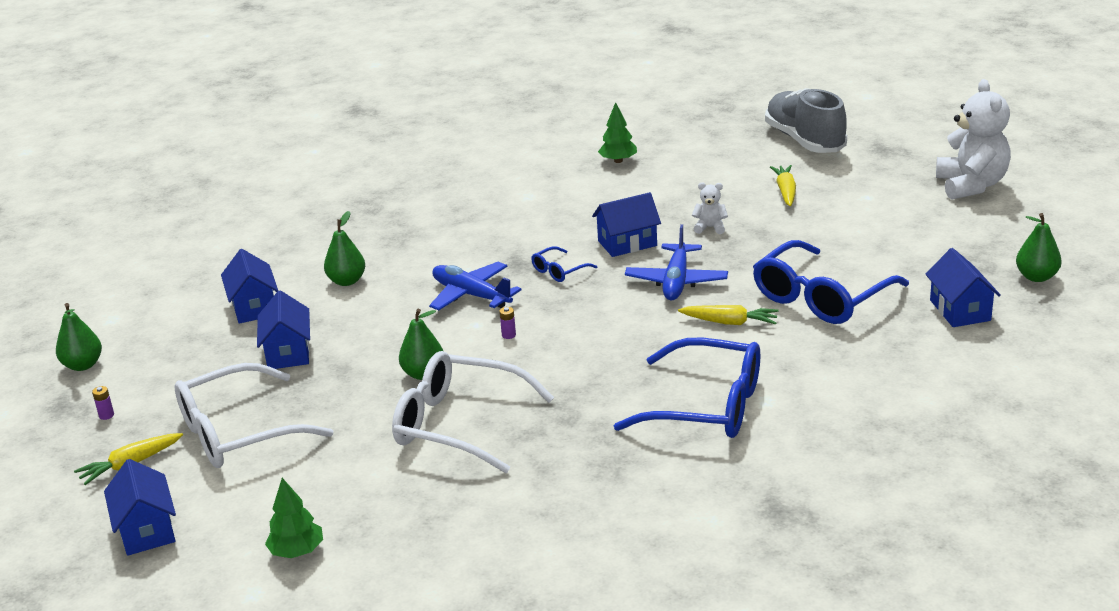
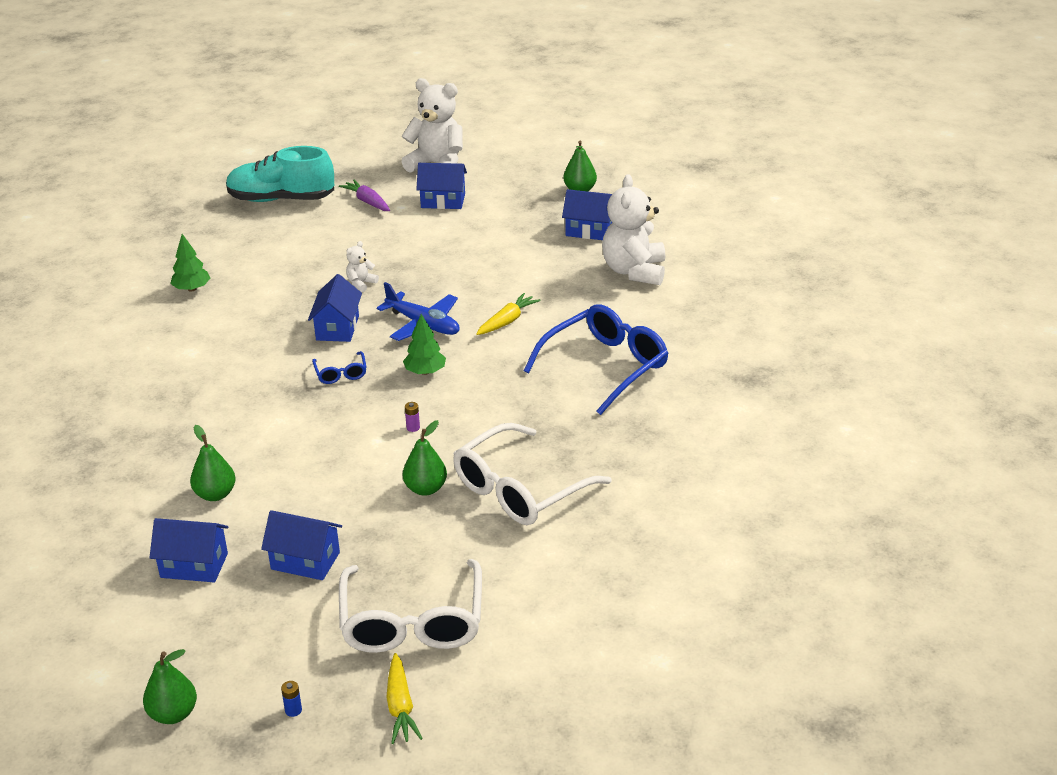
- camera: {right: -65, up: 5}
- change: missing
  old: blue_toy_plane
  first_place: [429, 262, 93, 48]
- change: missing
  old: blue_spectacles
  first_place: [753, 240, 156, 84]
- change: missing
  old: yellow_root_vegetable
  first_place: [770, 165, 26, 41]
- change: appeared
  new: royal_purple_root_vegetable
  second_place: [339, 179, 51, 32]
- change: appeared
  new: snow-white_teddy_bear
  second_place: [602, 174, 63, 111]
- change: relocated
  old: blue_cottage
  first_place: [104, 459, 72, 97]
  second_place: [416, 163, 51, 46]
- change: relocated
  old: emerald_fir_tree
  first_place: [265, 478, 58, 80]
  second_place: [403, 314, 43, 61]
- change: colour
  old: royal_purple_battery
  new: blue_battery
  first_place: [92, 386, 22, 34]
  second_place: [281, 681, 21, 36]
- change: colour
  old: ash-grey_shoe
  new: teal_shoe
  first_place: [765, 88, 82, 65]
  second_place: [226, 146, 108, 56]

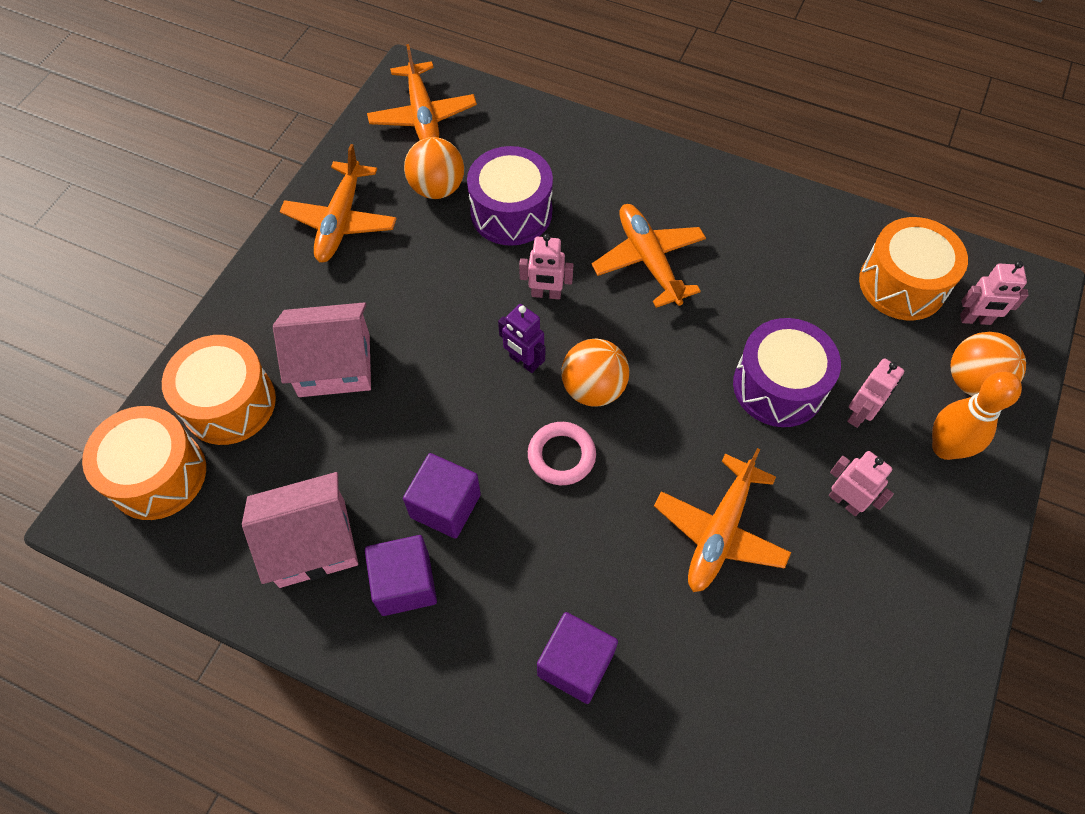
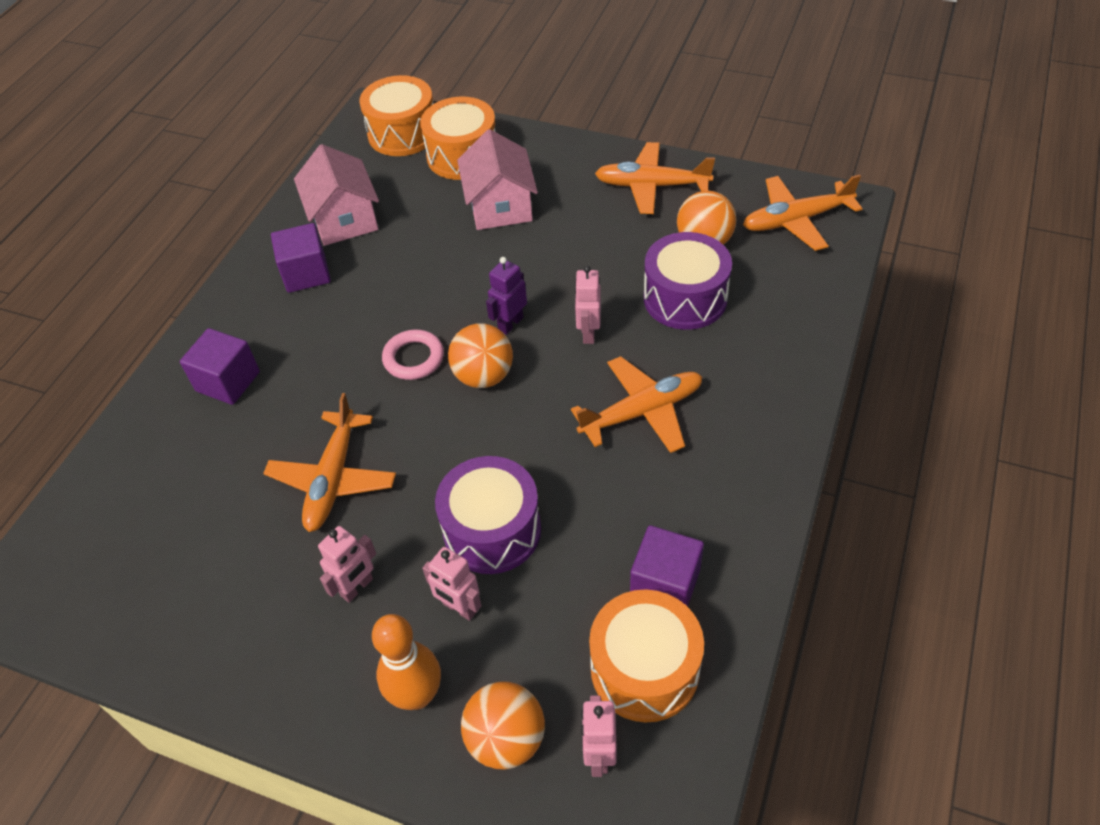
- camera: {right: 90, up: -10}
- change: relocated
  old: royal_purple_block
  first_place: [403, 453, 78, 86]
  second_place: [630, 525, 74, 82]
- change: spun
  old: bright_orange_toy_plane
  first_place: [654, 448, 137, 144]
  second_place: [263, 393, 133, 139]
  degrees: -105

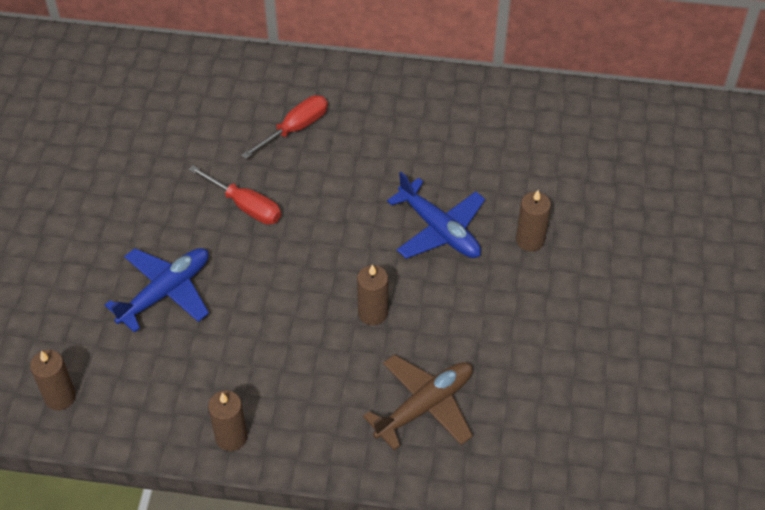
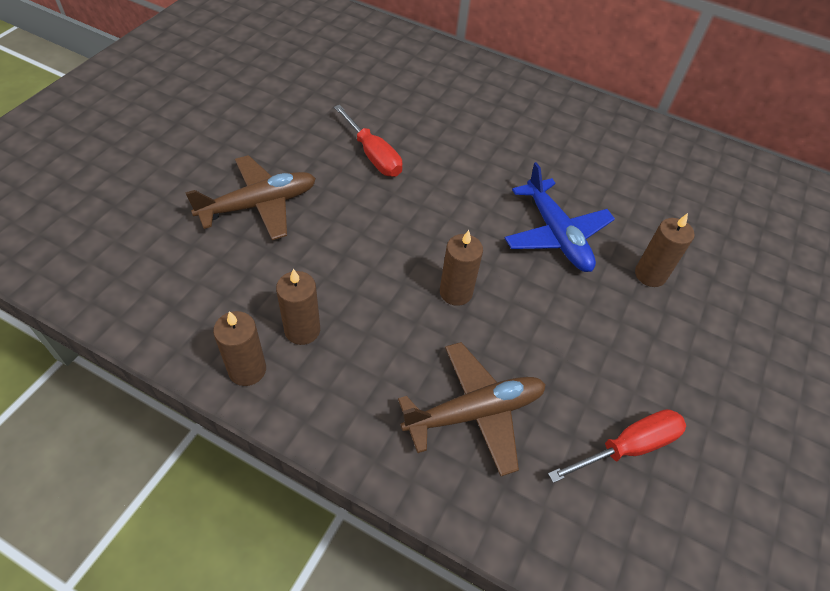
- camera: {right: 15, up: 0}
- change: relocated
  old: russet_candle
  first_place: [30, 350, 46, 60]
  second_place: [276, 269, 44, 76]
- change: relocated
  old: crimson_flat_screwdriver
  first_place: [241, 95, 87, 64]
  second_place: [548, 409, 138, 74]
- change: colour
  old: blue_toy_plane
  new: russet_toy_plane
  first_place: [105, 248, 104, 85]
  second_place: [185, 155, 131, 85]

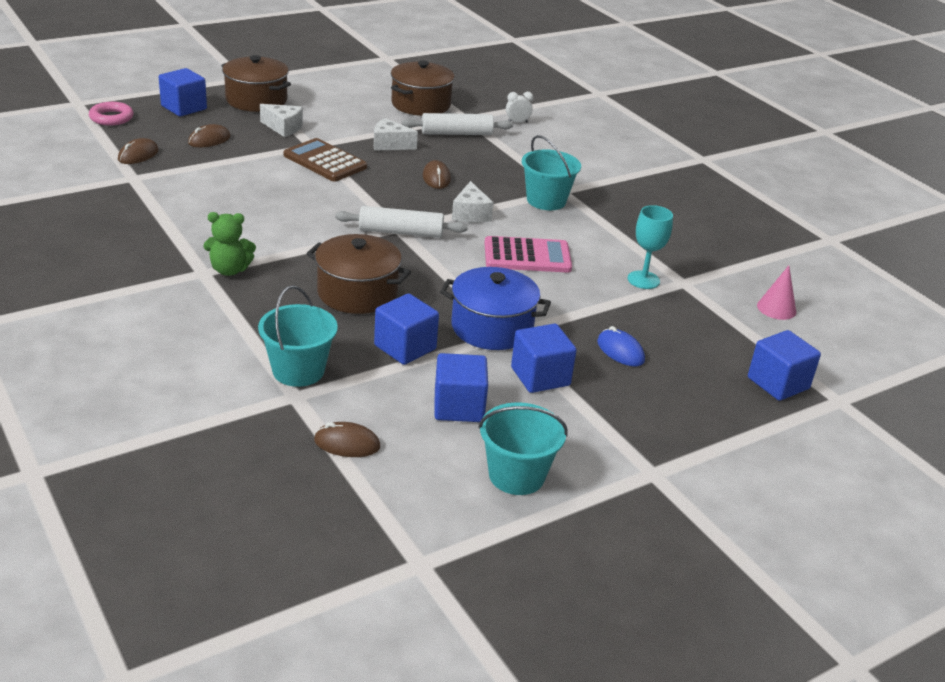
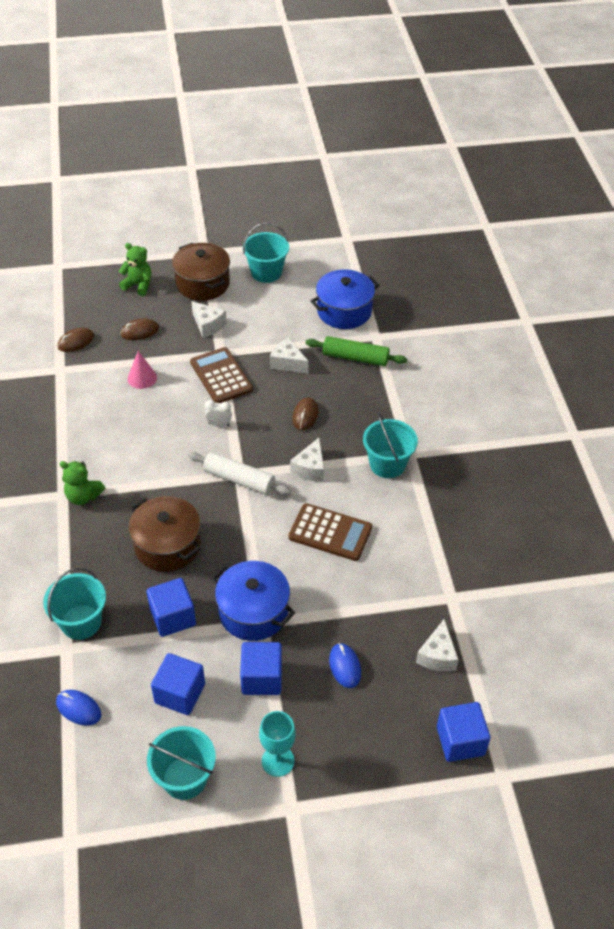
- camera: {right: 25, up: 15}
- change: missing
  old: rosy_hoop
  first_place: [89, 102, 44, 24]
- change: appeared
  new: teal_pail
  second_place: [243, 222, 46, 61]
- change: appeared
  new: snow-white_cheese_wedge
  second_place: [416, 619, 43, 52]
- change: relocated
  old: snow-white_clock
  first_place: [506, 92, 27, 31]
  second_place: [205, 400, 27, 27]
- change: relocated
  old: teal_goblet
  first_place: [628, 205, 45, 84]
  second_place: [259, 711, 37, 66]
- change: relocated
  old: rosy_cone_shape
  first_place: [757, 266, 39, 54]
  second_place: [128, 351, 29, 38]
- change: exchanged
  old: blue_block
  new: emerald_teddy_bear
  first_place: [159, 68, 48, 48]
  second_place: [119, 243, 32, 53]
- change: colour
  old: russet_mouse
  new: blue_mouse
  first_place: [314, 422, 66, 35]
  second_place: [56, 690, 45, 36]
- change: colour
  old: russet_pot
  new: blue_pot
  first_place: [391, 60, 64, 56]
  second_place: [310, 270, 70, 59]
- change: colour
  old: snow-white_rolling_pin
  new: emerald_rolling_pin
  first_place: [401, 113, 112, 22]
  second_place: [306, 336, 101, 30]
- change: colour
  old: rosy_calculator
  new: russet_calculator
  first_place: [484, 236, 88, 37]
  second_place: [288, 503, 84, 58]

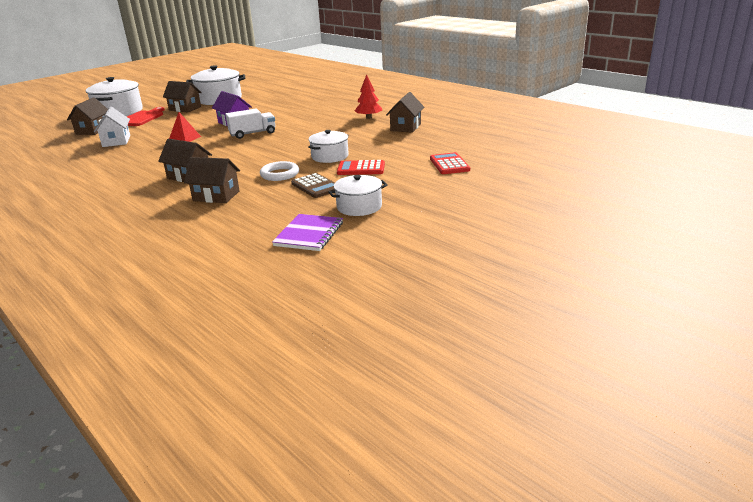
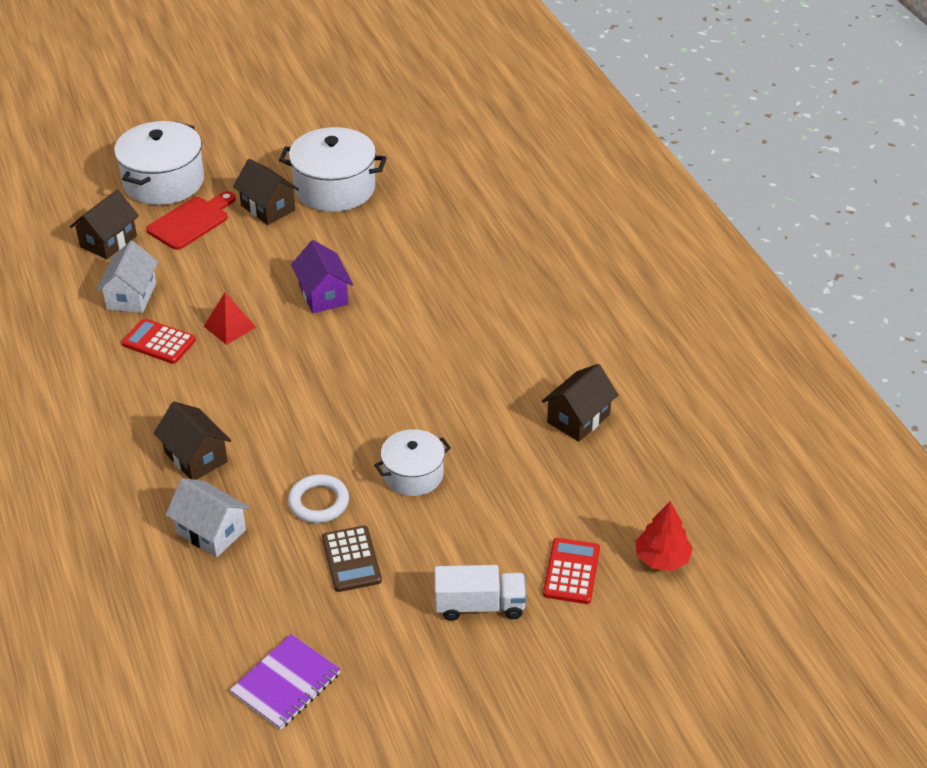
- camera: {right: 20, up: 15}
- change: missing
  old: snow-white_pot
  first_place: [328, 175, 60, 41]
- change: relocated
  old: snow-white_truck
  first_place: [225, 108, 50, 31]
  second_place: [434, 565, 92, 56]
- change: relocated
  old: crimson_calculator
  first_place: [337, 160, 48, 15]
  second_place: [121, 318, 75, 46]
- change: relocated
  old: crimson_fir_tree
  first_place: [354, 74, 28, 45]
  second_place: [635, 501, 58, 70]
- change: colour
  old: russet_cottage
  new: snow-white_cottage
  first_place: [184, 157, 56, 46]
  second_place: [166, 478, 84, 79]

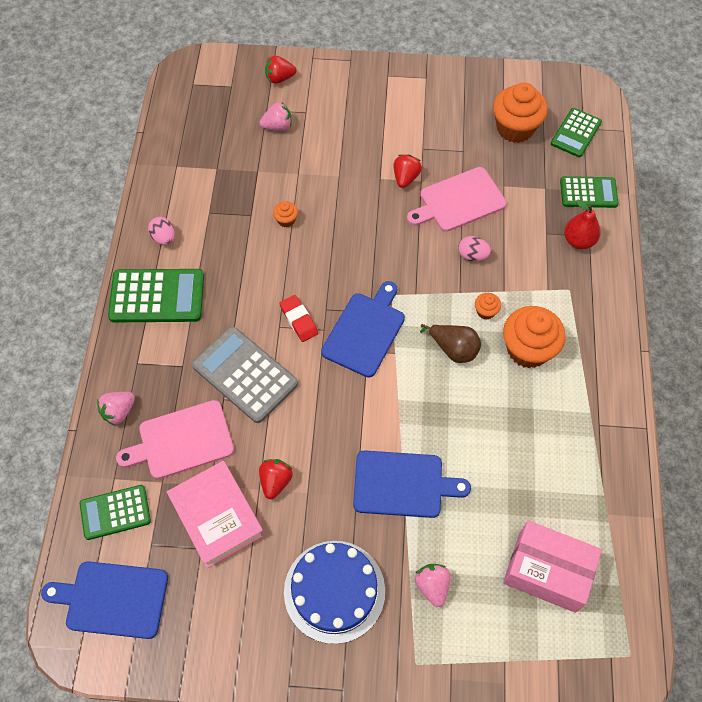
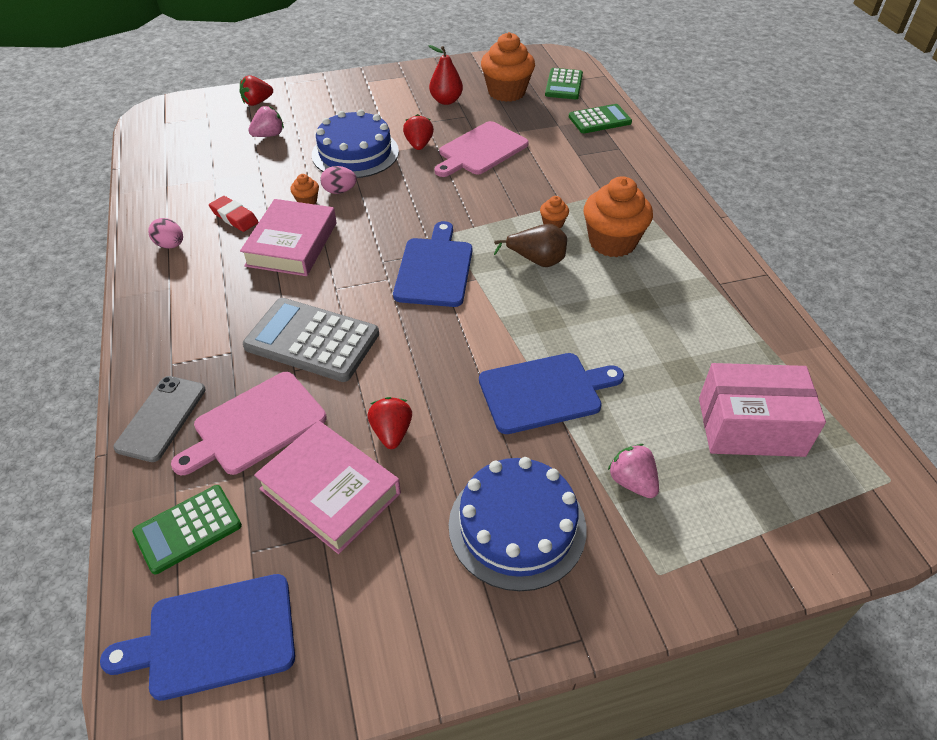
- camera: {right: -20, up: -15}
- change: missing
  old: emerald_calculator
  first_place: [108, 269, 96, 53]
- change: appeared
  new: rosy_book
  second_place: [240, 199, 97, 77]
- change: appeared
  new: blue_layer_cake
  second_place: [312, 109, 87, 69]
- change: relocated
  old: crimson_eraser
  first_place: [279, 295, 39, 47]
  second_place: [209, 196, 49, 36]
- change: relocated
  old: rosy_toy_egg
  first_place: [458, 236, 33, 25]
  second_place: [320, 166, 37, 28]
- change: relocated
  old: crimson_pear_fruit
  first_place: [564, 200, 37, 49]
  second_place: [428, 45, 35, 60]
- change: exchanged
  old: rosy_strawberry
  new: ash-grey_phone
  first_place: [97, 392, 38, 34]
  second_place: [113, 376, 93, 86]

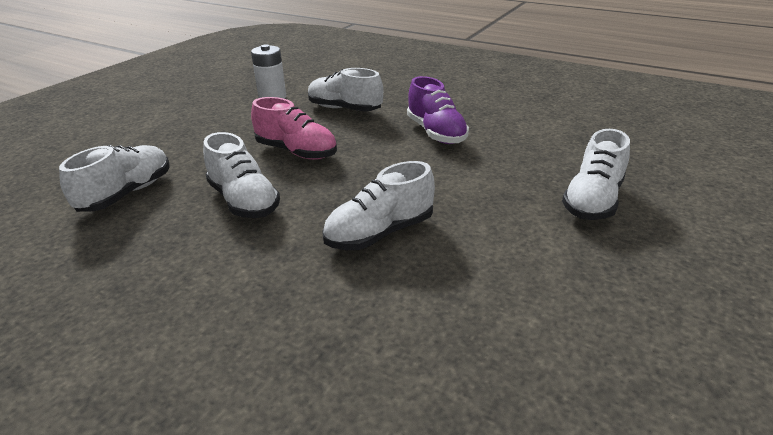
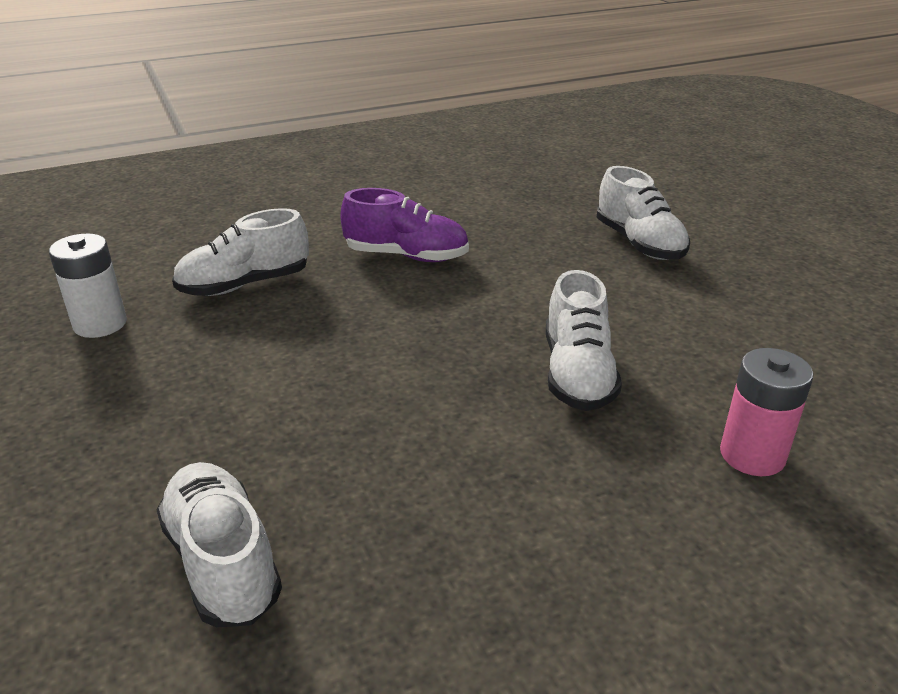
- camera: {right: -55, up: 0}
- change: missing
  old: snow-white_shoe
  first_place: [203, 132, 77, 86]
- change: missing
  old: rosy_shoe
  first_place: [251, 97, 86, 63]
- change: appeared
  new: rosy_battery
  second_place: [720, 348, 94, 128]

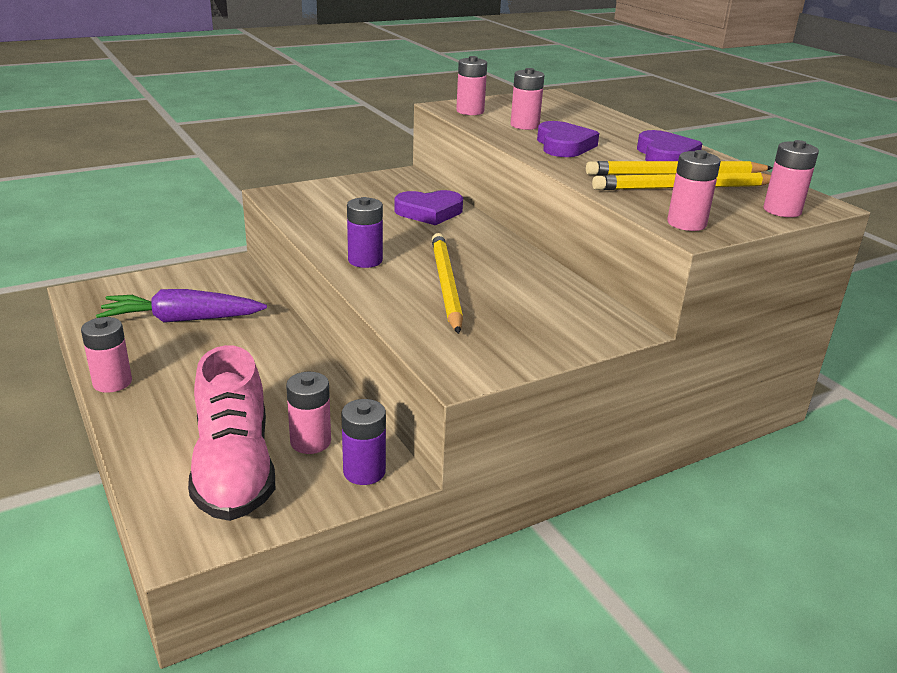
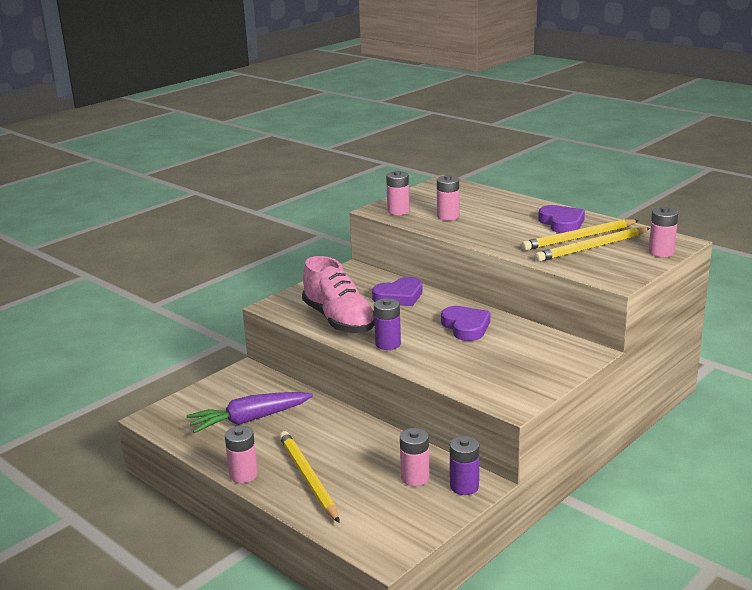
- camera: {right: -15, up: -5}
- change: missing
  old: rosy_battery
  first_place: [667, 150, 54, 81]
- change: relocated
  old: rosy_shoe
  first_place: [188, 345, 87, 176]
  second_place: [302, 256, 73, 78]
- change: relocated
  old: yellow_pencil
  first_place: [432, 233, 31, 101]
  second_place: [279, 431, 61, 92]
- change: relocated
  old: royal_purple_heart_shape
  first_place: [537, 121, 62, 36]
  second_place: [441, 306, 49, 35]

